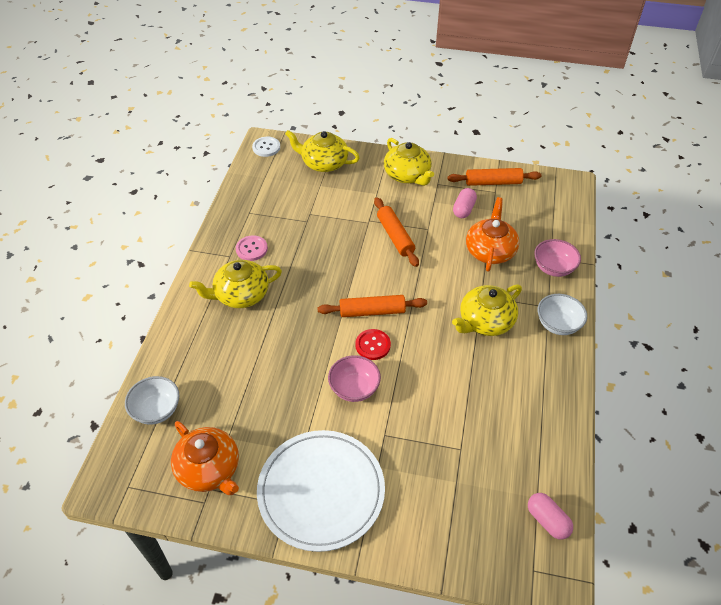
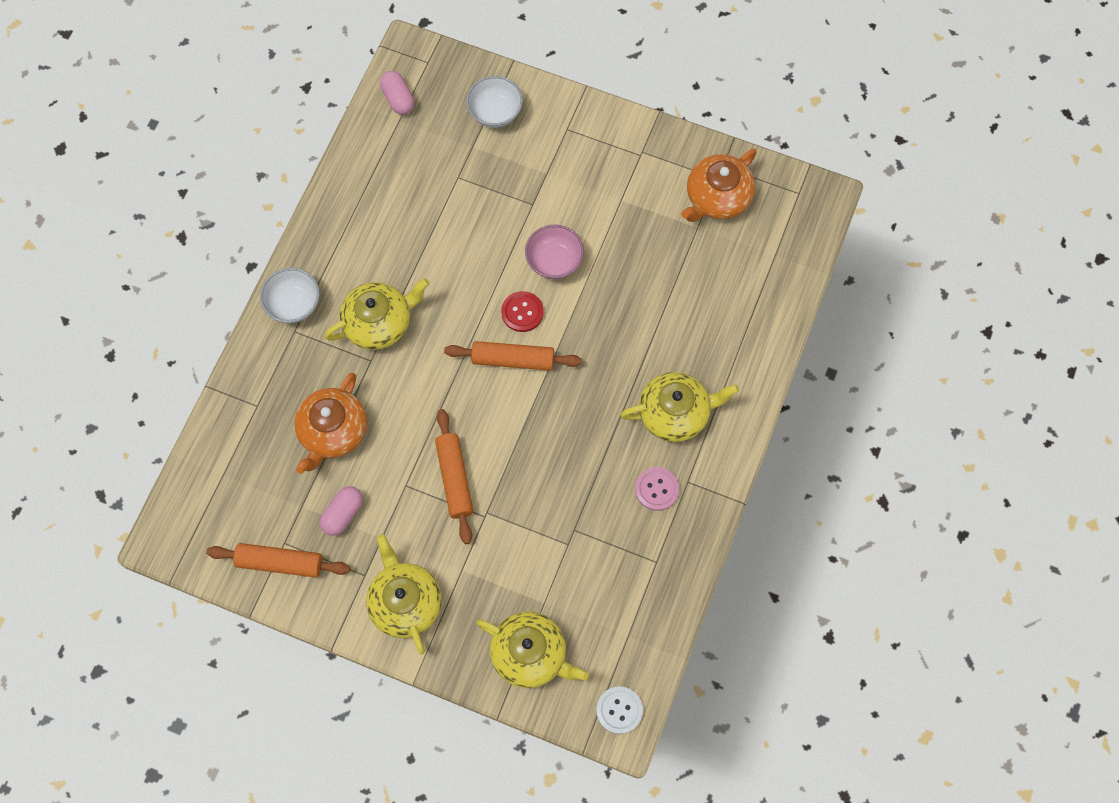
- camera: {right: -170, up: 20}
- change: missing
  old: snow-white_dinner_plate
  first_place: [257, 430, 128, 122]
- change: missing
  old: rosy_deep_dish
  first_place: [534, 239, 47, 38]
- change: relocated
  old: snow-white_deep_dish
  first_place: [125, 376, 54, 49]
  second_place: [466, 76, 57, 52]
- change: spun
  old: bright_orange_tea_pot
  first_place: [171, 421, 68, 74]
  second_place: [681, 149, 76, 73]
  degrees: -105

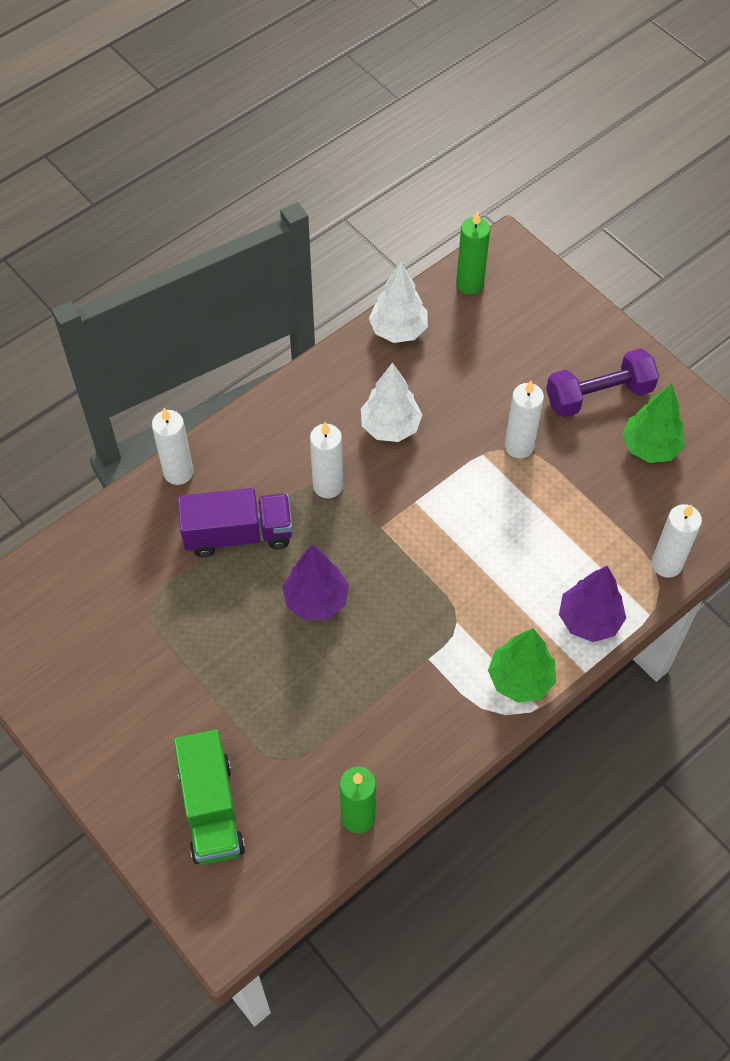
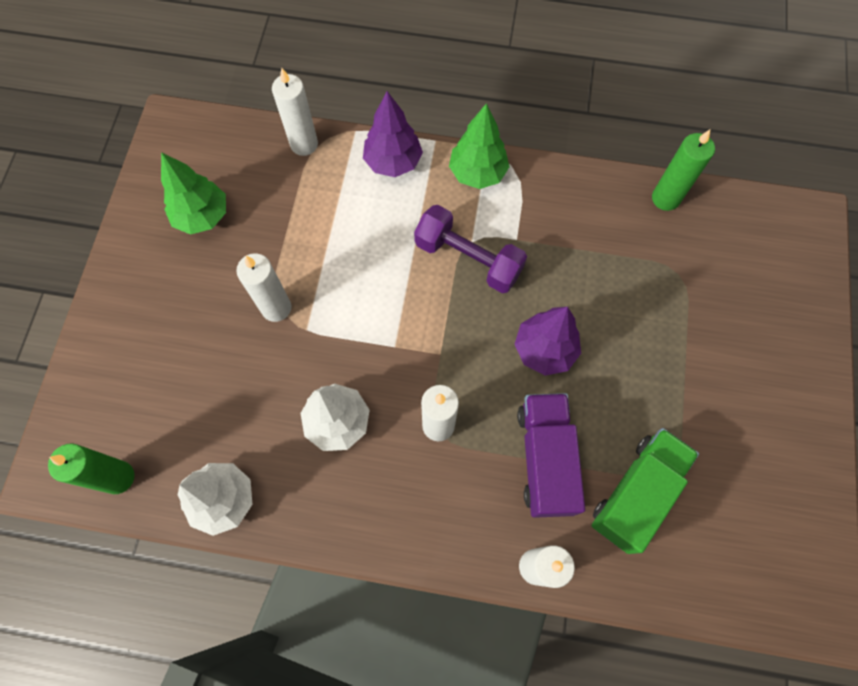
- camera: {right: -130, up: 10}
- change: relocated
  old: emerald_truck
  first_place: [174, 729, 71, 136]
  second_place: [592, 428, 107, 126]
- change: relocated
  old: royal_purple_free_weight
  first_place: [546, 348, 113, 69]
  second_place: [414, 205, 113, 88]
- change: spun
  old: royal_purple_truck
  first_place: [178, 488, 115, 69]
  second_place: [517, 393, 68, 125]
  degrees: 45

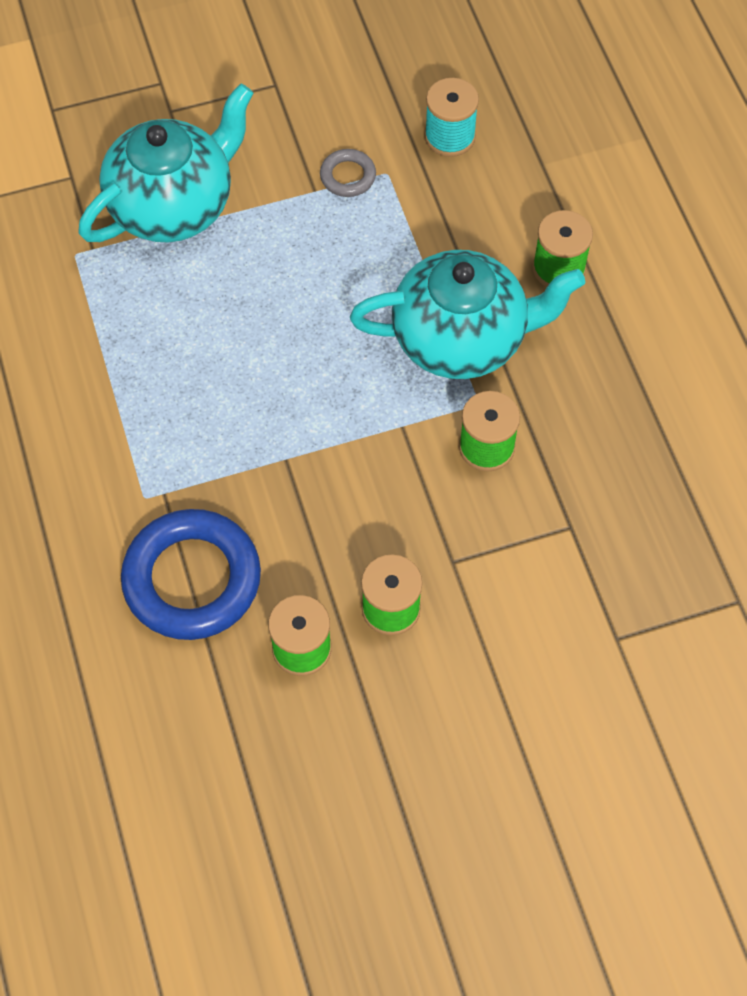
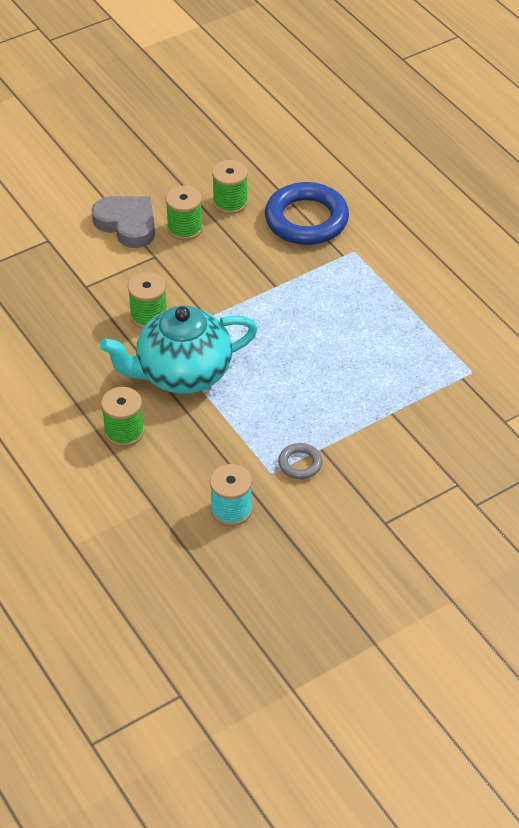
- camera: {right: 165, up: -15}
- change: missing
  old: teal_tea_pot
  first_place: [79, 84, 175, 158]
- change: appeared
  new: ash-grey_heart_shape
  second_place: [92, 196, 63, 52]

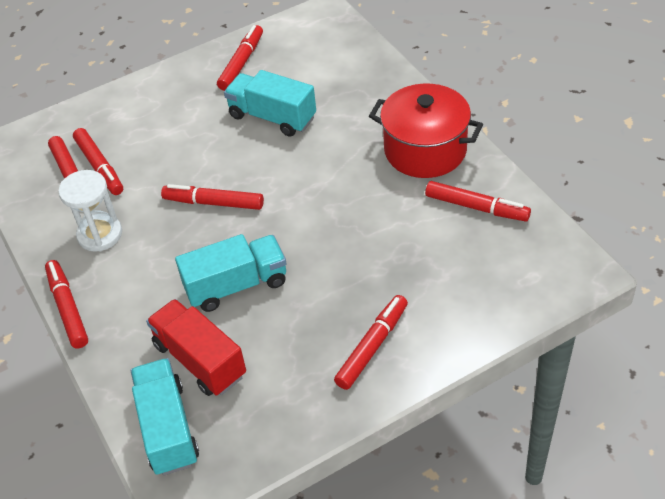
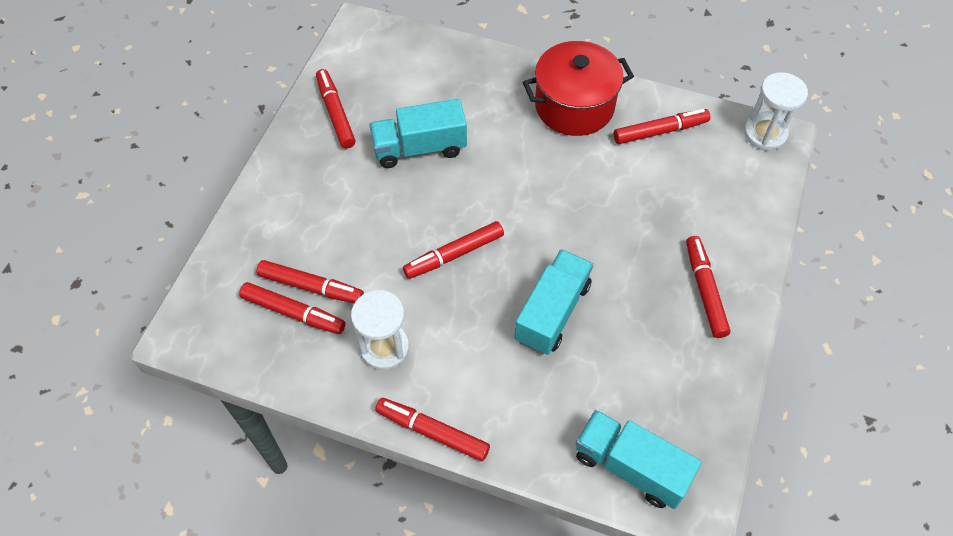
- camera: {right: -45, up: 10}
- change: missing
  old: crimson_truck
  first_place: [146, 299, 100, 97]
- change: appeared
  new: snow-white_sandglass
  second_place: [744, 72, 64, 79]

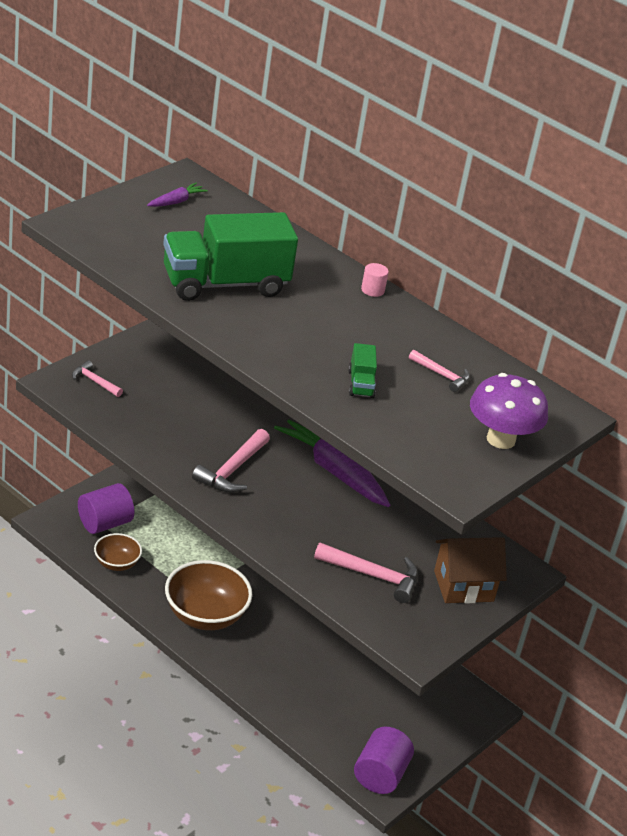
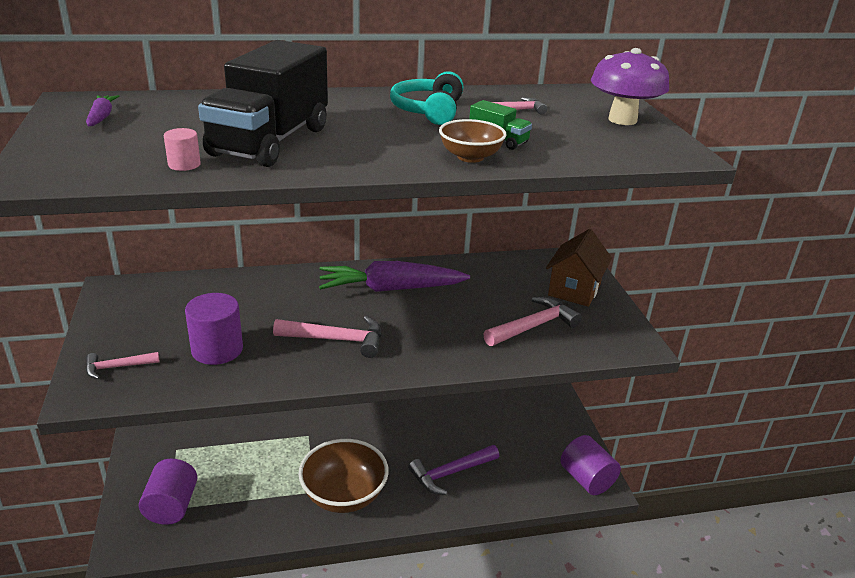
- camera: {right: -50, up: -5}
- change: appeared
  new: royal_purple_cylinder_shape
  second_place: [185, 293, 58, 72]
- change: appeared
  new: teal_over-ear_headphones
  second_place: [390, 71, 73, 54]
- change: appeared
  new: royal_purple_hammer
  second_place: [408, 445, 91, 50]
- change: relocated
  old: russet_deep_dish
  first_place: [94, 533, 48, 38]
  second_place: [439, 119, 67, 44]
- change: relocated
  old: rosy_cylinder_shape
  first_place: [361, 263, 28, 34]
  second_place: [164, 128, 37, 43]
- change: colour
  old: emerald_truck
  new: ebony_truck
  first_place: [163, 212, 135, 89]
  second_place: [198, 40, 130, 127]
- change: spun
  old: rosy_hammer
  first_place: [192, 429, 78, 64]
  second_place: [273, 316, 108, 42]
  degrees: -60

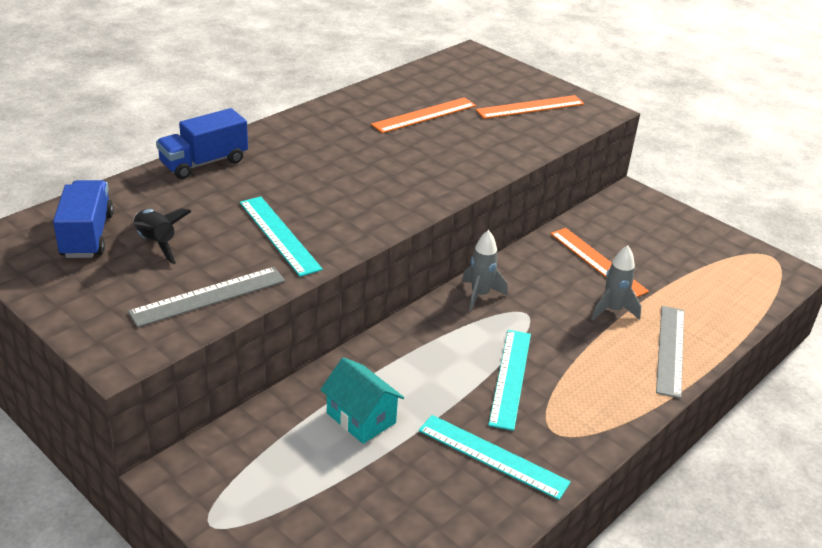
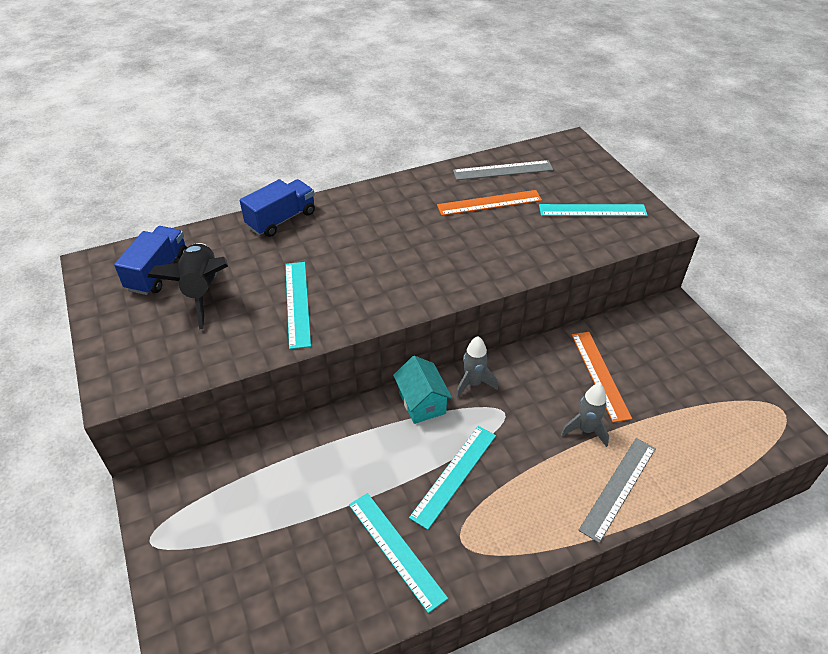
- camera: {right: 25, up: 10}
- change: relocated
  old: ash-grey_ruler
  first_place: [128, 267, 157, 60]
  second_place: [453, 160, 100, 20]
- change: relocated
  old: teal_cottage
  first_place: [320, 357, 84, 87]
  second_place: [393, 356, 59, 68]
- change: colour
  old: bright_orange_ruler
  new: teal_ruler
  first_place: [476, 95, 108, 24]
  second_place: [539, 204, 109, 12]
- change: spun
  old: blue_truck
  first_place: [156, 108, 92, 71]
  second_place: [240, 179, 75, 58]
  degrees: 150
- change: size
  old: ebony_toy_rocket
  first_place: [133, 208, 58, 56]
  second_place: [147, 243, 81, 87]
  factor: 1.59

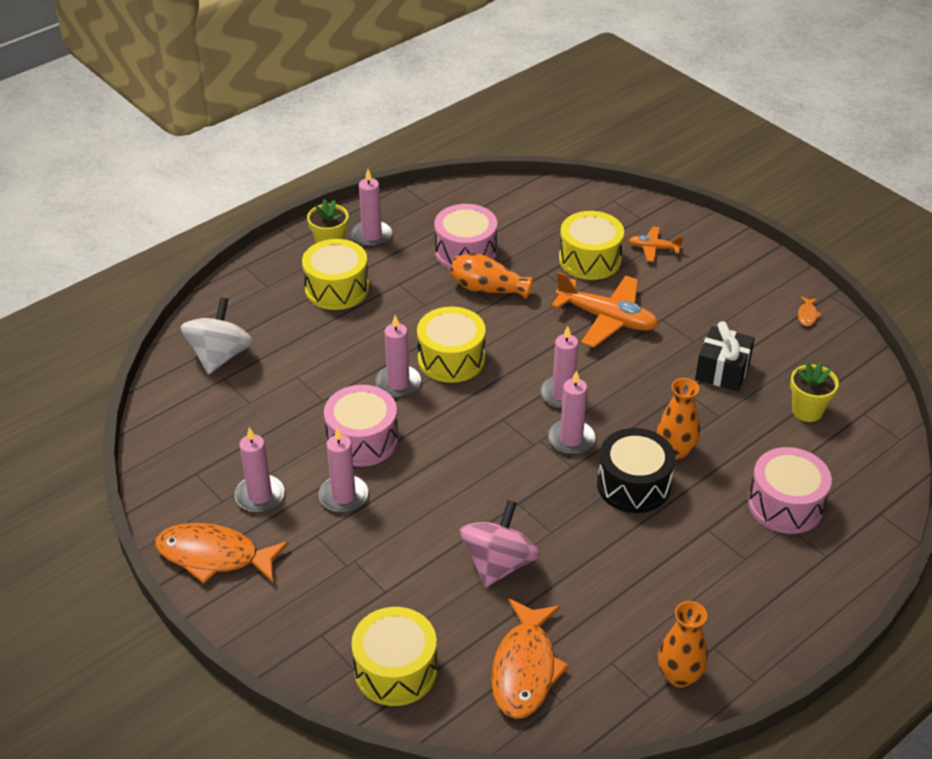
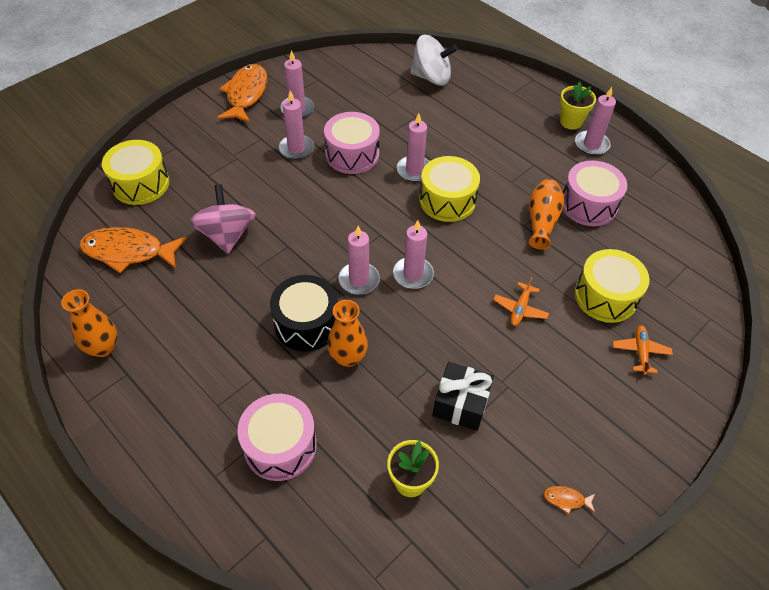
- camera: {right: 85, up: 10}
- change: missing
  old: yellow_drum
  first_place: [302, 239, 67, 71]
- change: spun
  old: rosy_toy_top
  first_place: [459, 500, 81, 88]
  second_place: [190, 184, 66, 70]
  degrees: -120
- change: size
  old: bright_orange_toy_plane
  first_place: [552, 272, 106, 75]
  second_place: [493, 277, 56, 49]
  factor: 0.52

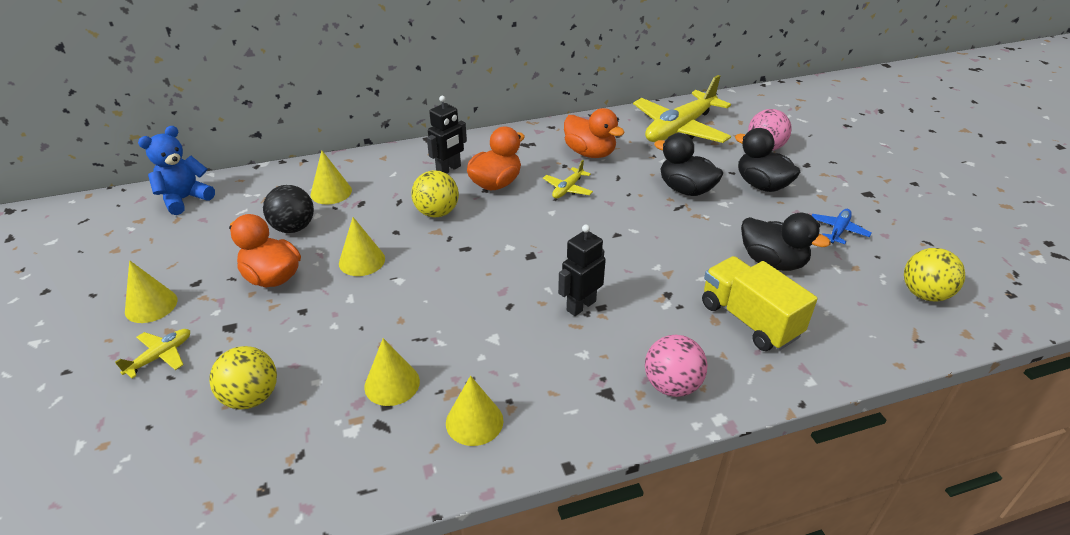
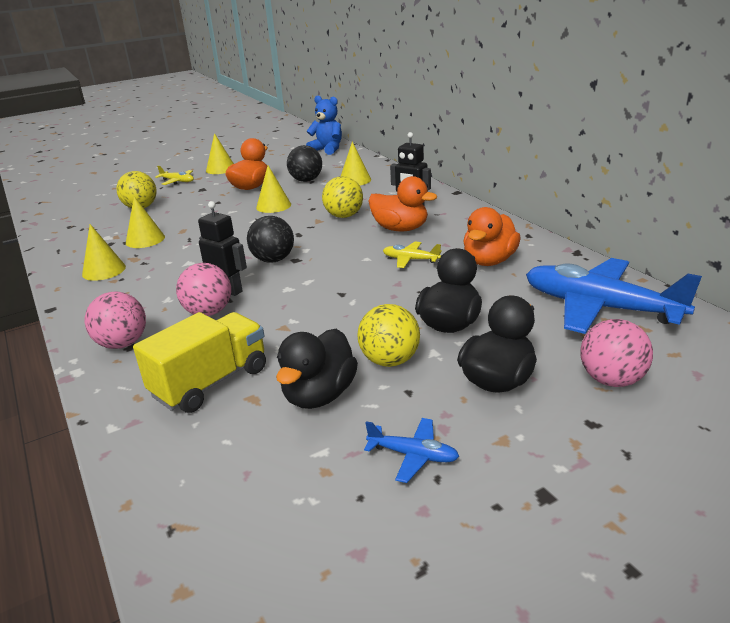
- camera: {right: 80, up: -10}
- change: appeared
  new: rosy_ball
  second_place: [176, 263, 55, 53]
- change: appeared
  new: ebony_ball
  second_place: [247, 216, 47, 47]
- change: relocated
  old: yellow_ball
  first_place: [904, 248, 61, 53]
  second_place: [357, 304, 63, 63]
- change: colour
  old: yellow_toy_plane
  new: blue_toy_plane
  first_place: [633, 75, 98, 68]
  second_place: [526, 258, 176, 76]

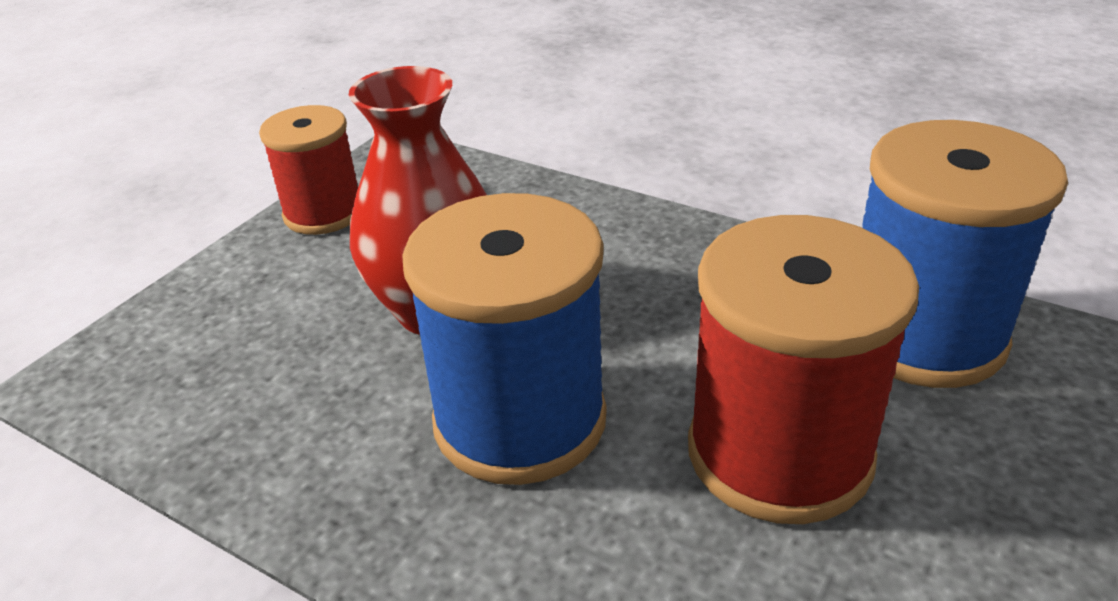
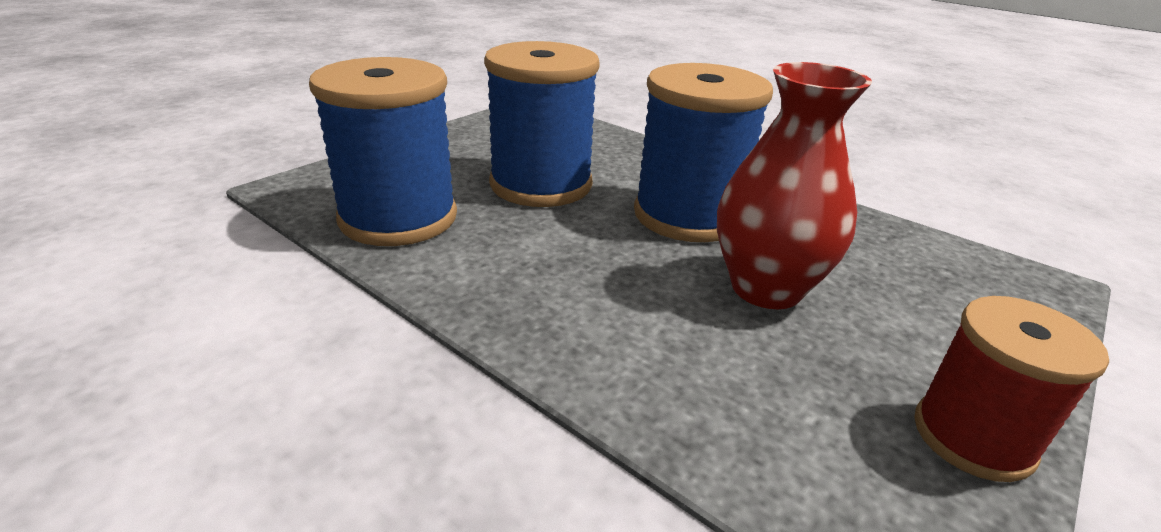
- camera: {right: -175, up: -5}
- change: colour
  old: crimson_reel_of_thread
  new: blue_reel_of_thread
  first_place: [688, 215, 231, 309]
  second_place: [484, 41, 116, 166]

